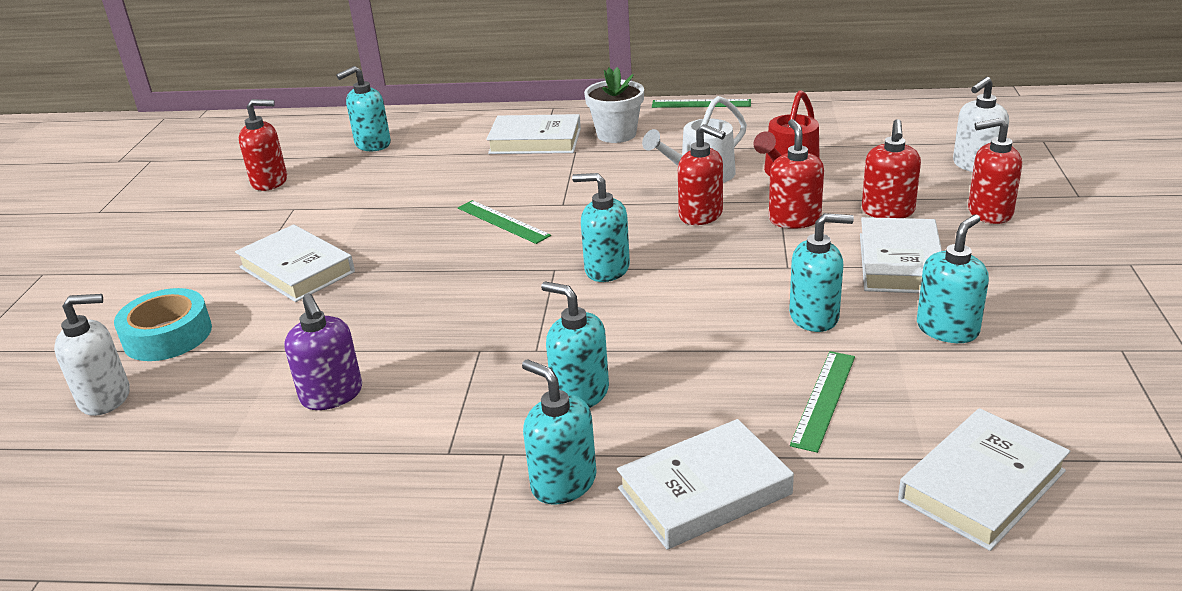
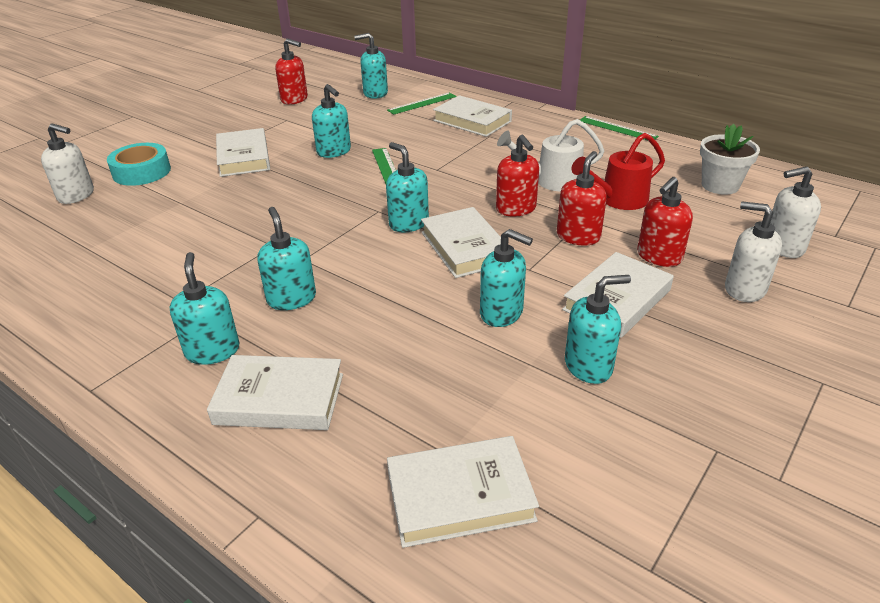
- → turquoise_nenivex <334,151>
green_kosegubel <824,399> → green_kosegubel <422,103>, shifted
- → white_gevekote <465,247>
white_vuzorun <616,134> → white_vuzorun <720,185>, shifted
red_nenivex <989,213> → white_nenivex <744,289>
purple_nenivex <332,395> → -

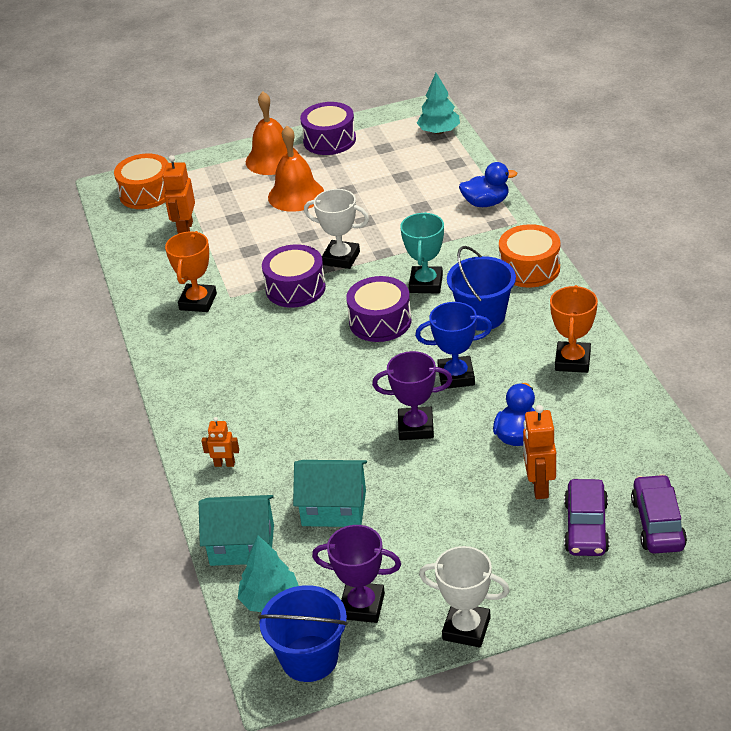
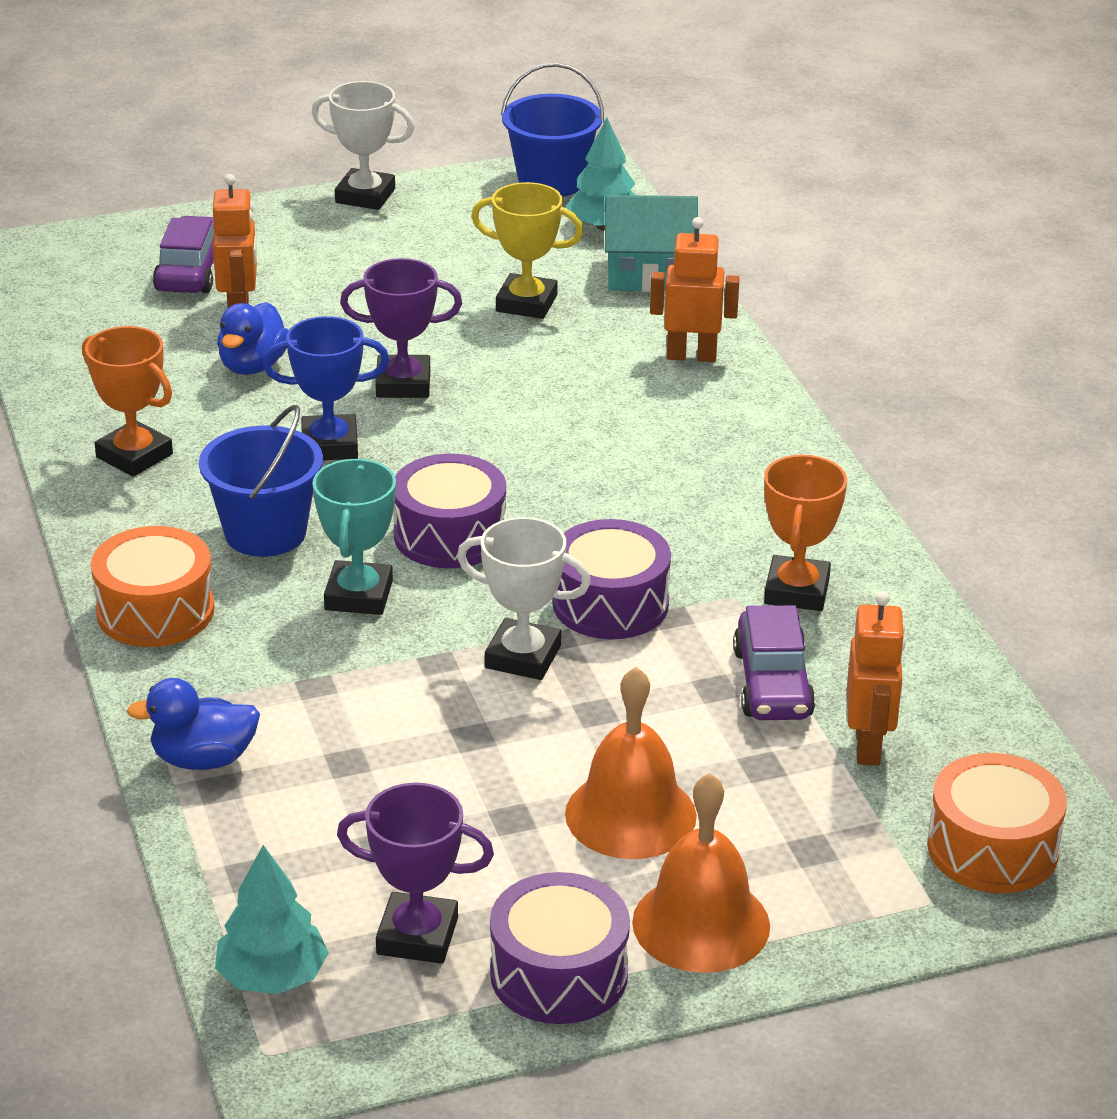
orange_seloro <573,361> → orange_seloro <134,456>, 60 degrees counterclockwise
purple_seloro <362,606> → purple_seloro <417,936>, shifted
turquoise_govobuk <334,508> → yellow_seloro <526,303>
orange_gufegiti <224,464> → orange_gufegiti <691,356>, x1.65
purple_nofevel <657,523> → purple_nofevel <772,683>, shifted

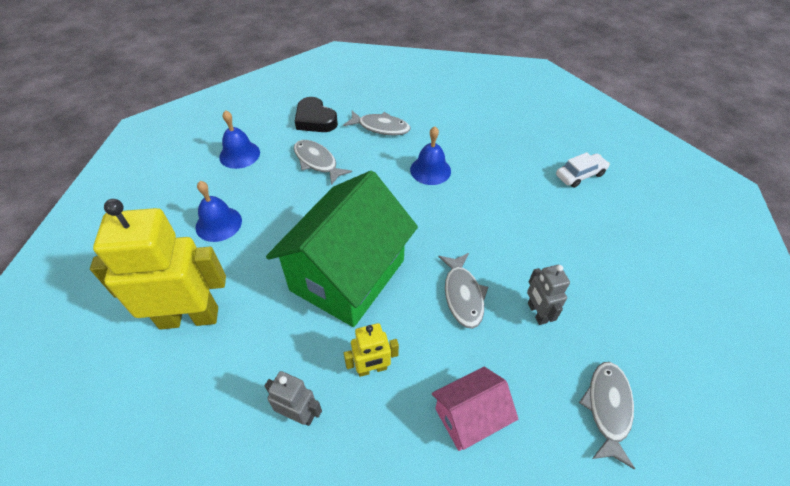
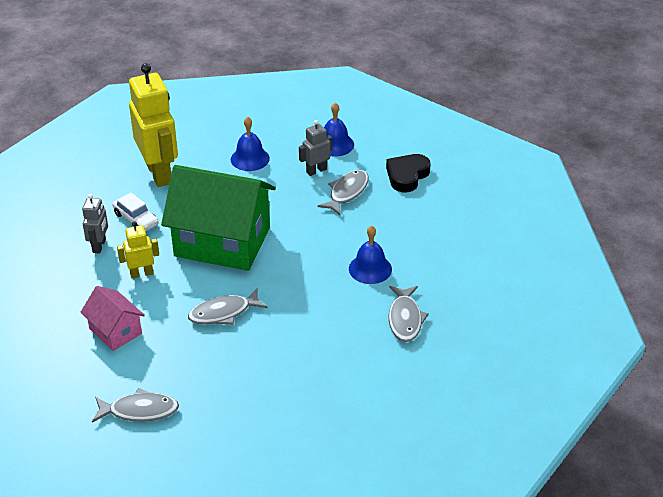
white_nofevel <580,175> → white_nofevel <136,219>, shifted
yellow_gufegiti <372,369> → yellow_gufegiti <141,273>, 105 degrees clockwise
grey_gufegiti <537,313> → grey_gufegiti <316,170>, shifted
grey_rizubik <380,127> → grey_rizubik <405,319>, shifted

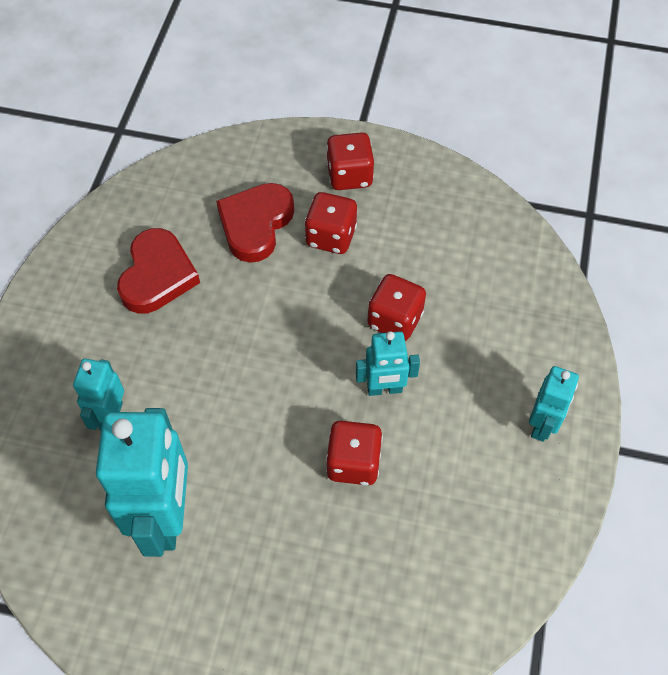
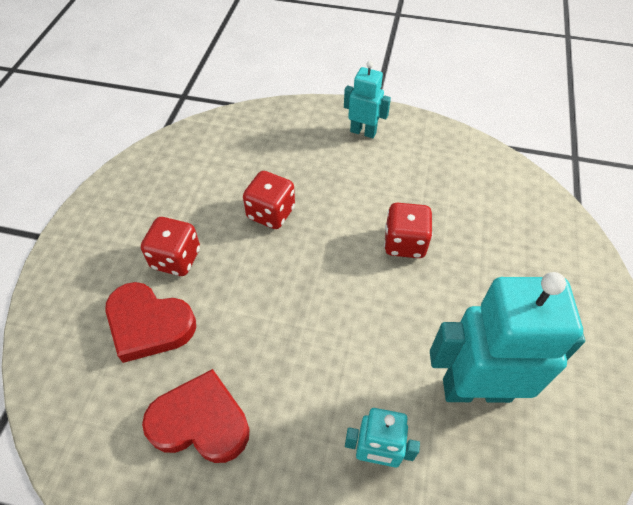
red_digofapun <349,175> → -
turquoise_gufegiti <384,389> → -

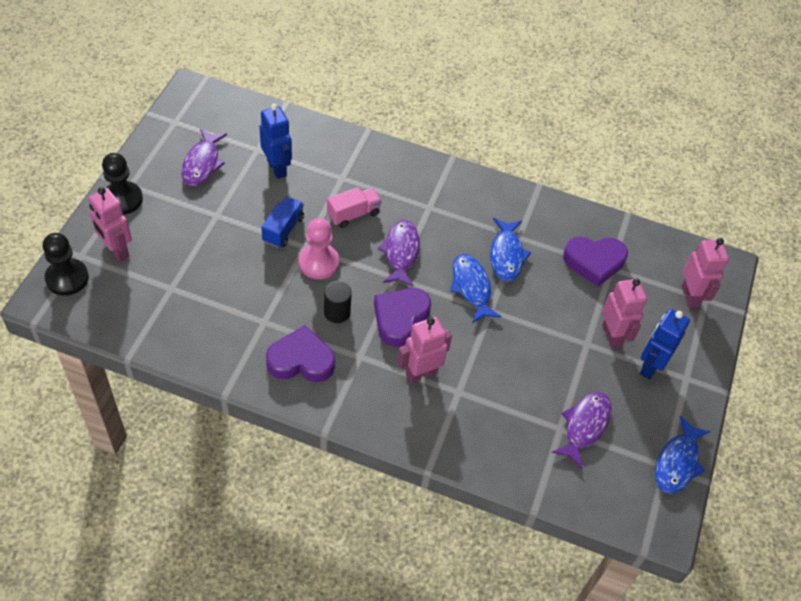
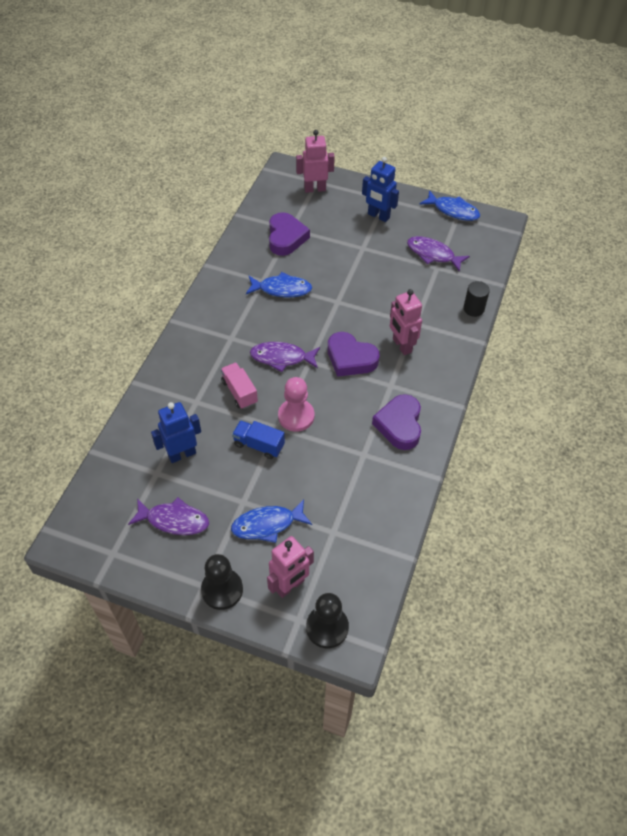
blue_rizubik <471,287> → blue_rizubik <267,524>, shifted
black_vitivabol <337,312> → black_vitivabol <473,309>, shifted
pink_gufegiti <612,335> → -

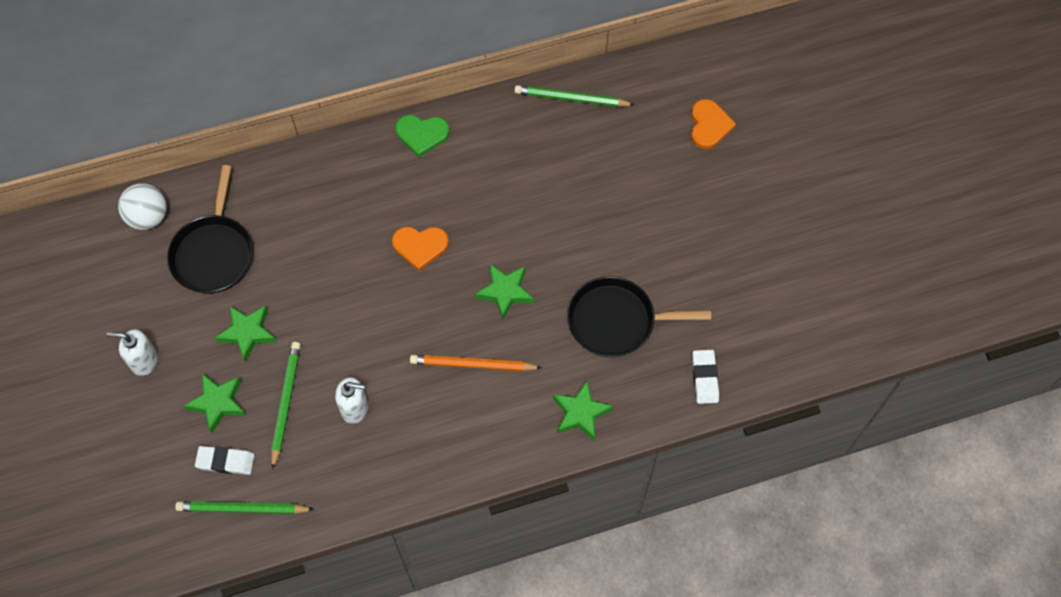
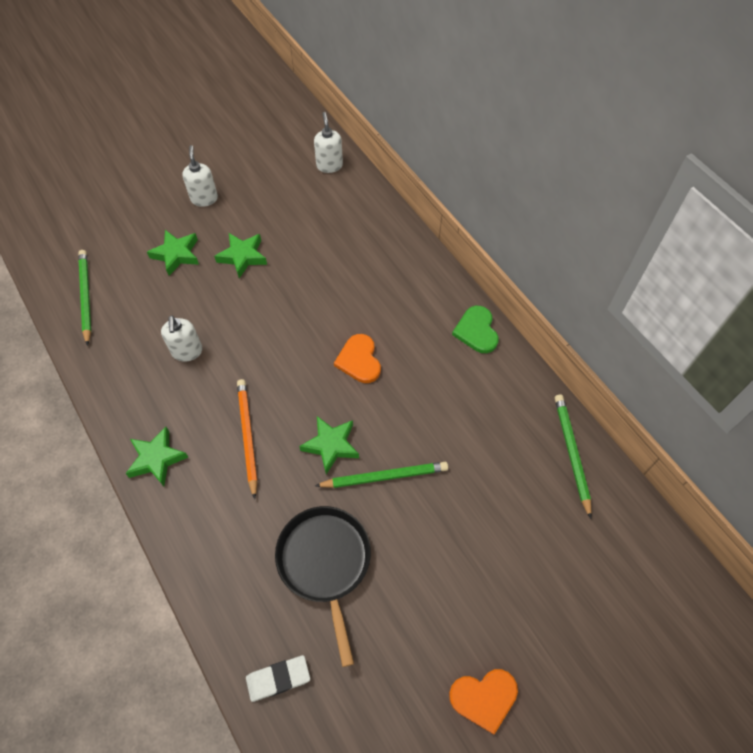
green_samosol <580,413> → green_samosol <157,459>, shifted
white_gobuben <148,217> → white_nenivex <329,165>
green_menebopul <286,403> → green_menebopul <384,477>, shifted
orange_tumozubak <709,125> → orange_tumozubak <484,698>, shifted
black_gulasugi <214,253> → -
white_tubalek <225,461> → -

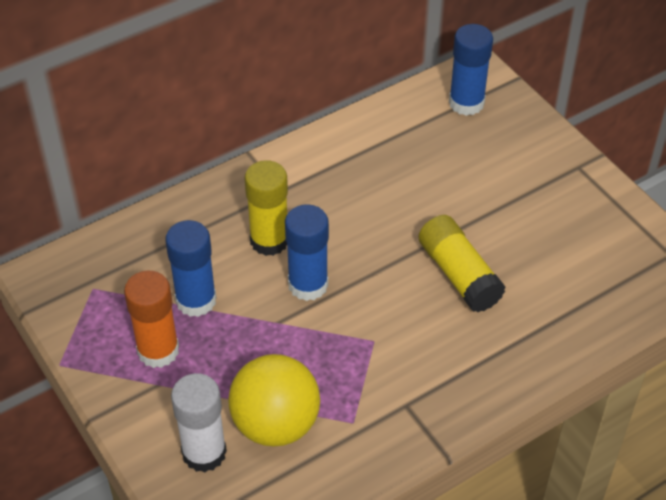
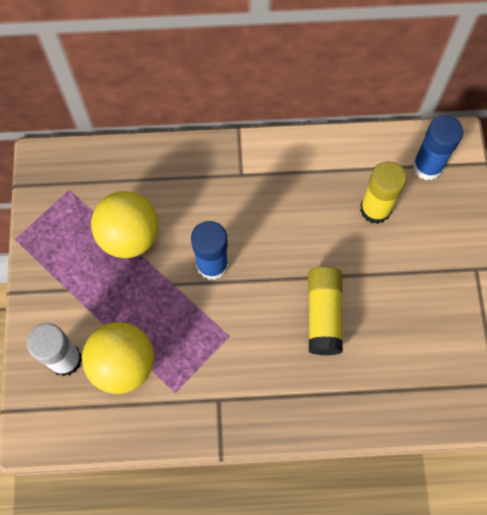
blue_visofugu <196,300> → yellow_gobuben <129,236>
yellow_visofugu <269,240> → yellow_visofugu <375,209>, shifted
orange_visofugu <158,350> → -

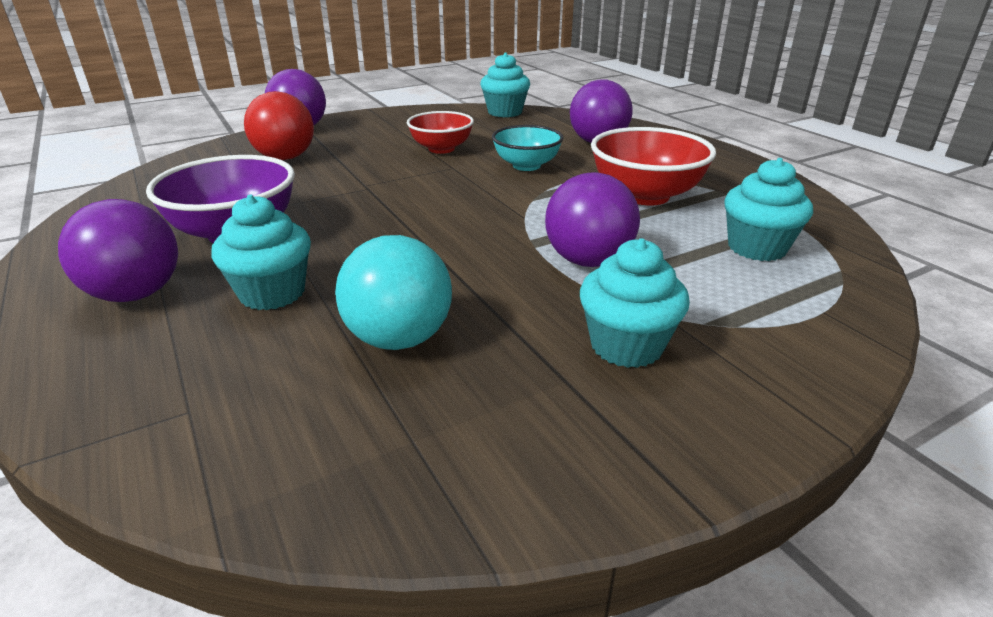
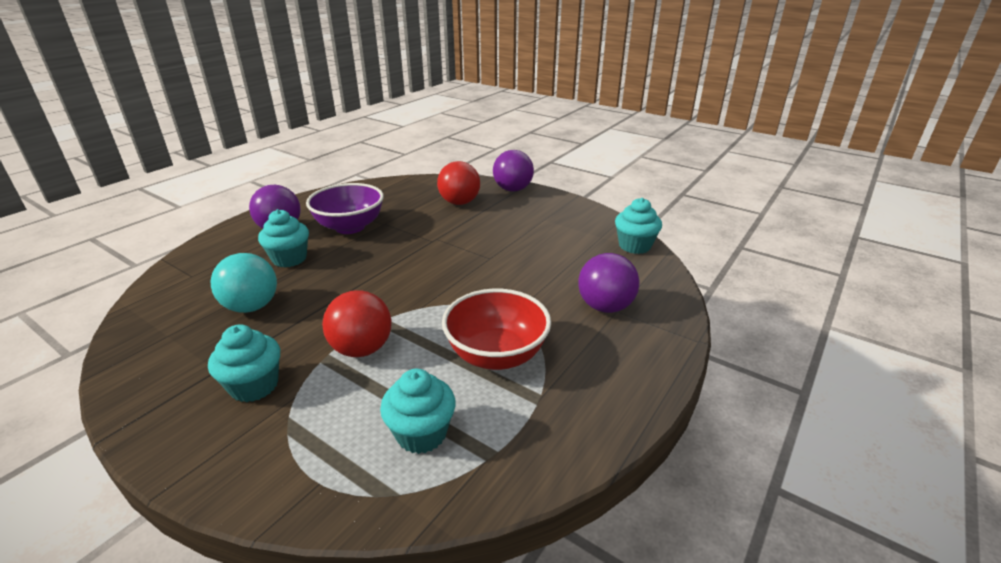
purple_gobuben <588,261> → red_gobuben <362,349>
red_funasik <441,149> → -
turquoise_funasik <526,165> → -

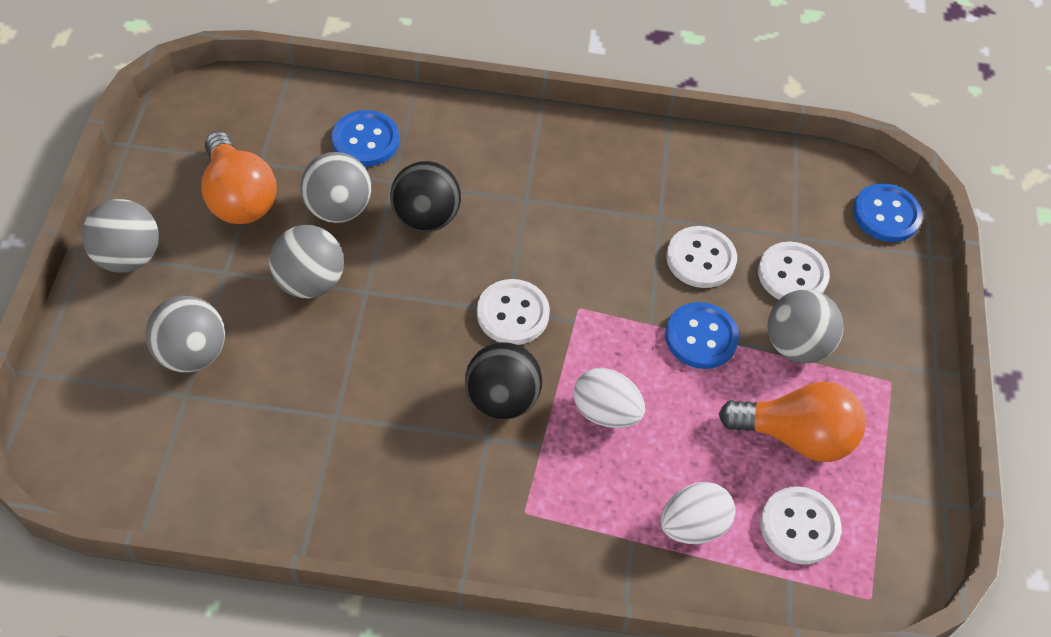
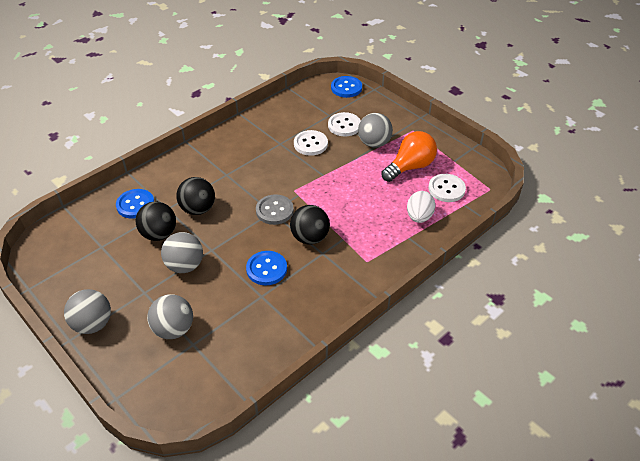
grey_gobuben <338,209> → black_gobuben <159,234>
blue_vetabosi <701,337> → blue_vetabosi <266,269>, shifted
white_vetabosi <512,314> → grey_vetabosi <274,210>
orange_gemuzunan <238,197> → -
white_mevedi <605,412> → -

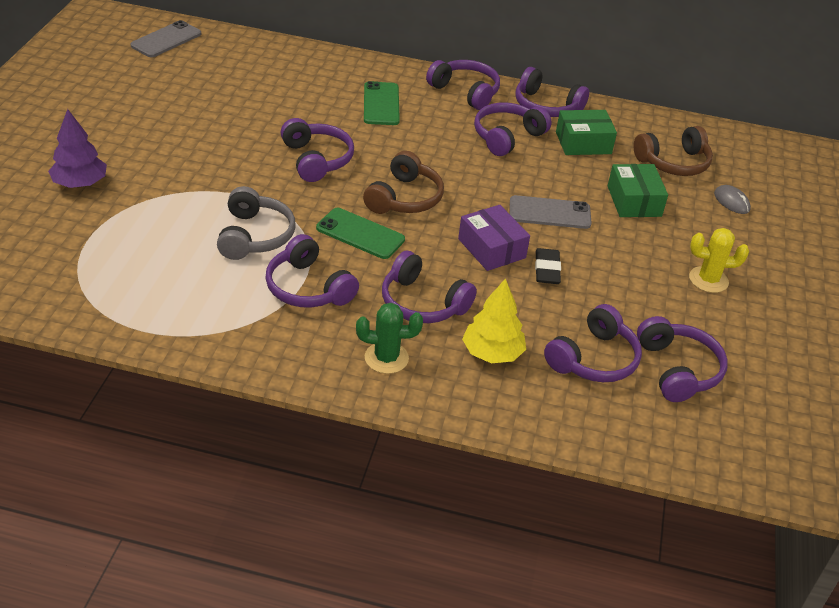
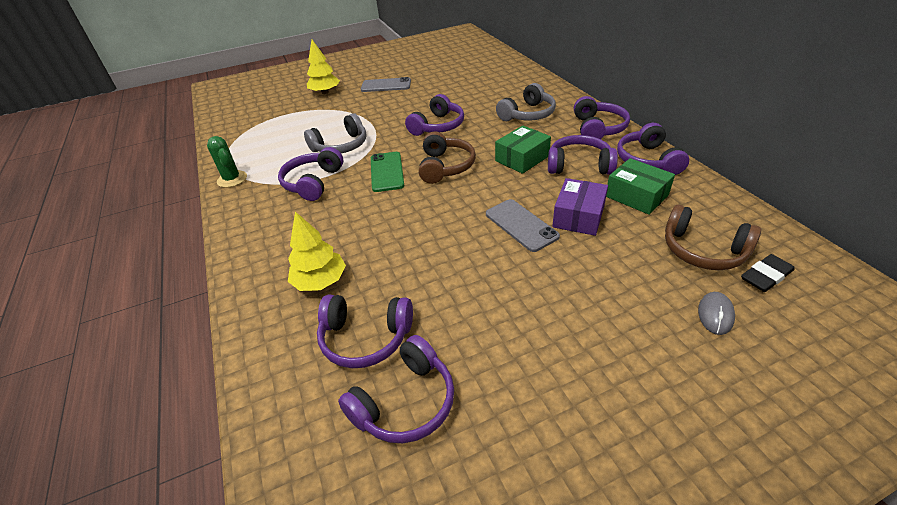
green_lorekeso <386,358> → green_lorekeso <232,179>, shifted
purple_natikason <80,183> → yellow_natikason <325,92>
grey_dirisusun <166,40> → grey_dirisusun <386,85>, shifted
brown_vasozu <404,198> → brown_vasozu <445,167>, 75 degrees counterclockwise
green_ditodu <634,201> → green_ditodu <522,158>, shifted
green_dirisusun <381,104> → grey_vasozu <527,114>
purple_ditodu <491,248> → purple_ditodu <578,216>, shifted
black_tubalek <547,269> → black_tubalek <765,276>, shifted
purple_vasozu <423,303> → -
yellow_lorekeso <708,280> → -

